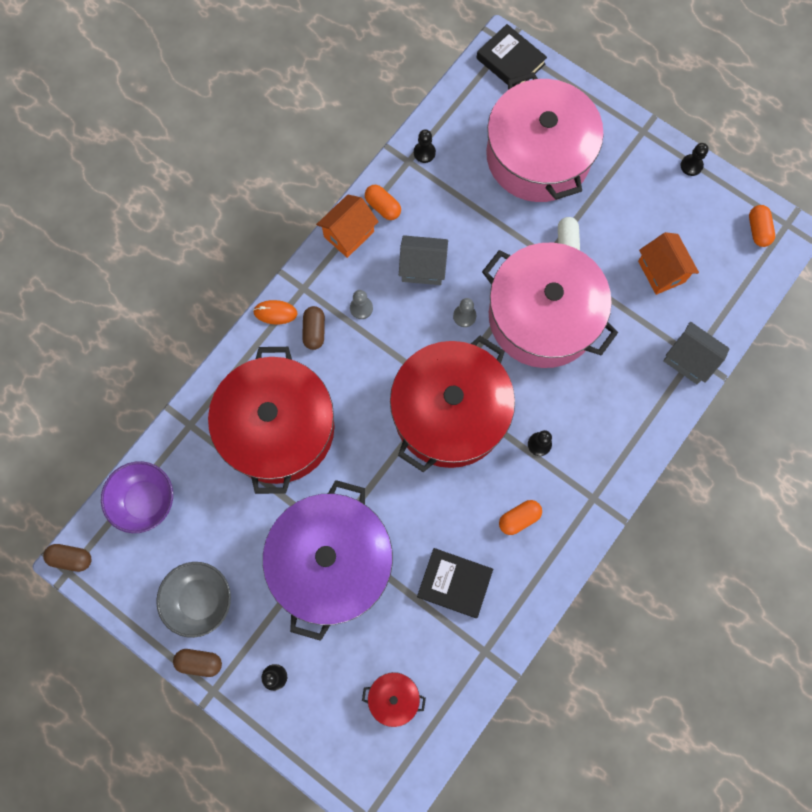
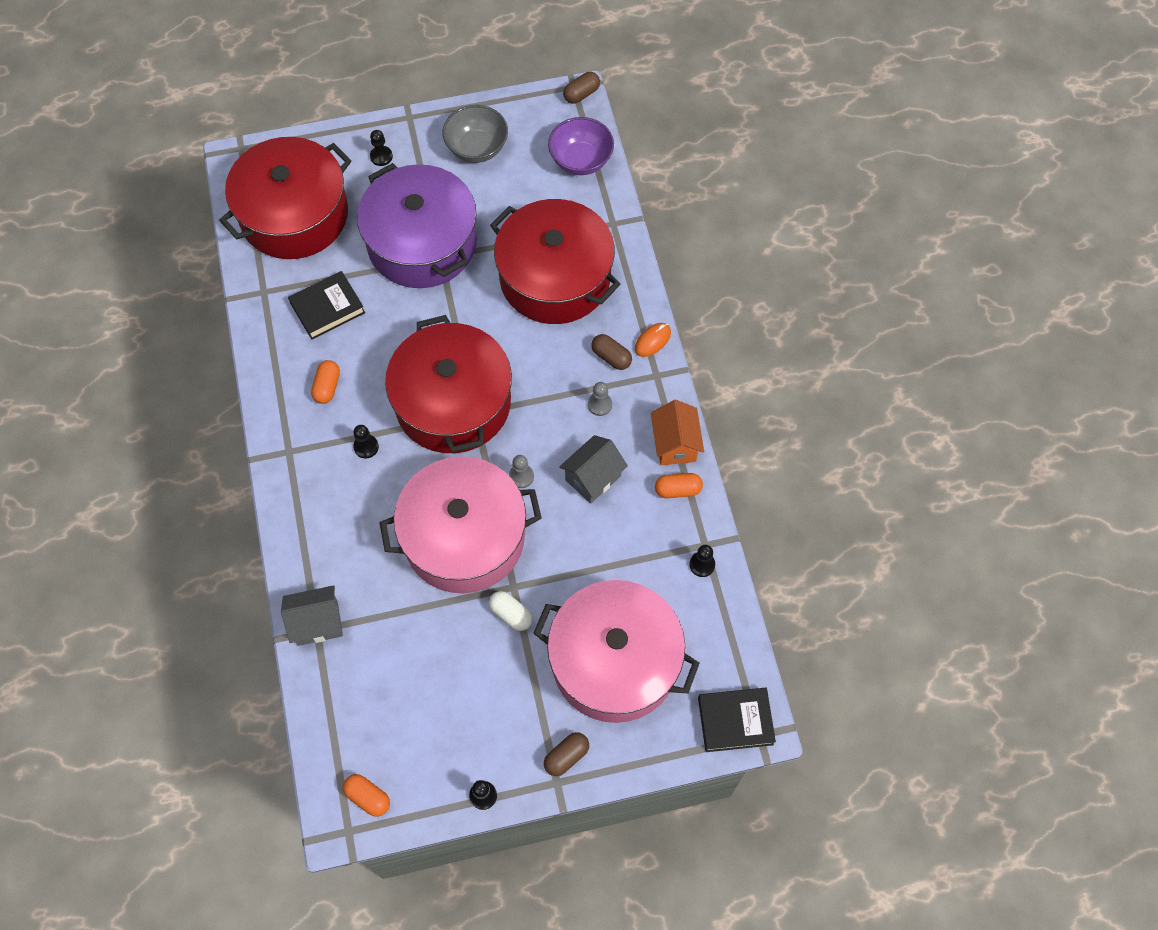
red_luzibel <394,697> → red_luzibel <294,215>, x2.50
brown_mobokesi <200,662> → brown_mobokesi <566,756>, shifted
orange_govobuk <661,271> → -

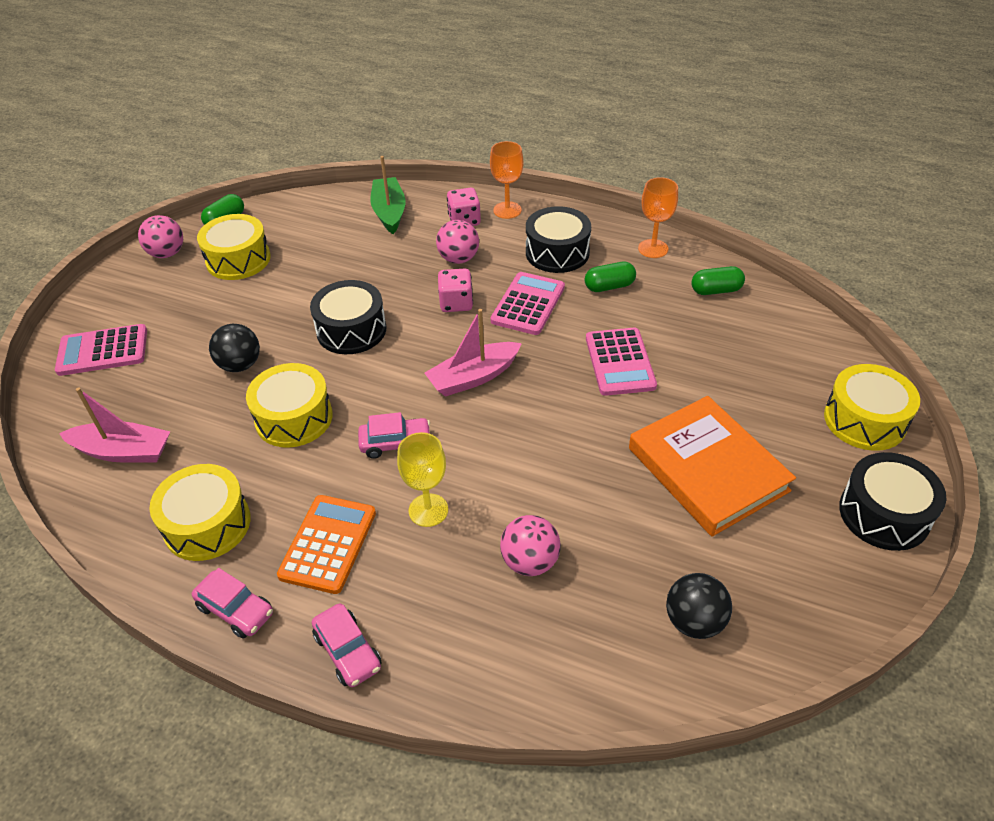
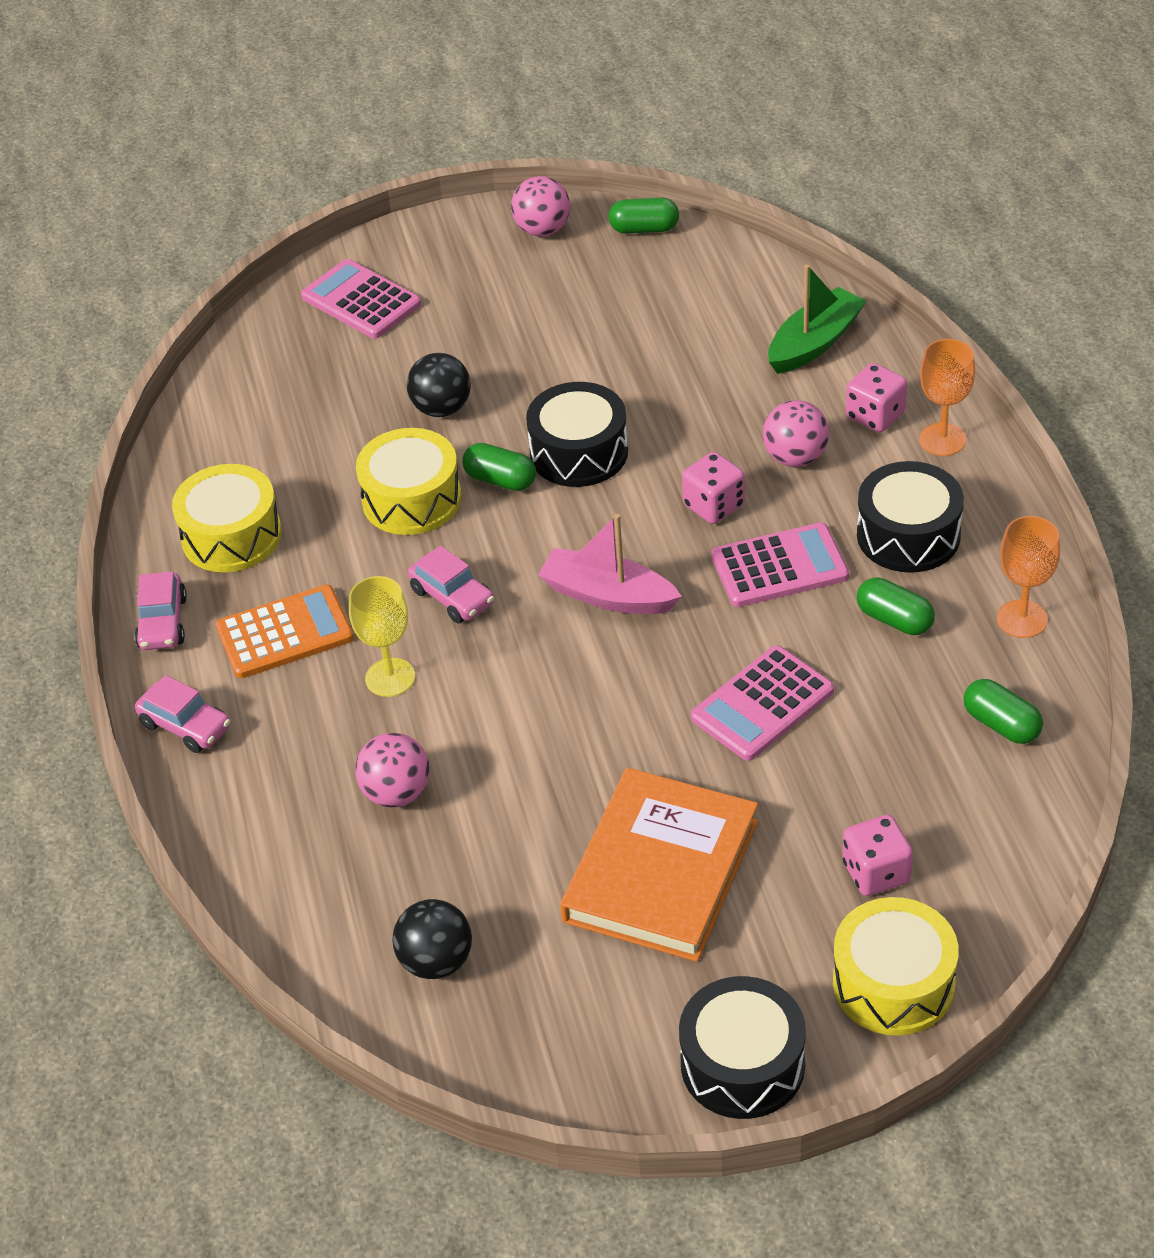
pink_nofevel <348,651> → pink_nofevel <185,726>, 75 degrees counterclockwise
- → green_mobokesi <500,480>
- → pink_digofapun <876,872>
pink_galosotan <123,451> → -
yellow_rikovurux <238,259> → -

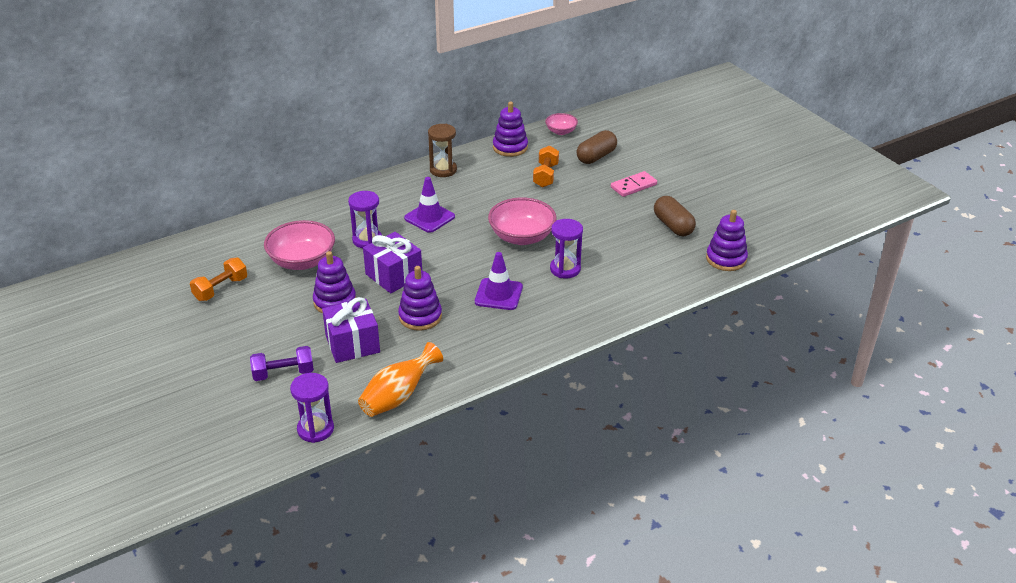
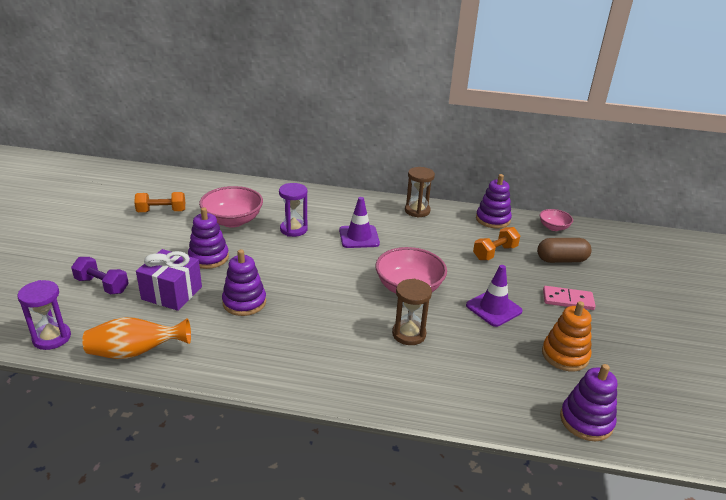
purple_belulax <565,269> → brown_belulax <409,334>
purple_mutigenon <498,294> → purple_mutigenon <493,308>, shifted
brown_mobokesi <673,226> → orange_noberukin <565,355>
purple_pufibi <394,275> → -

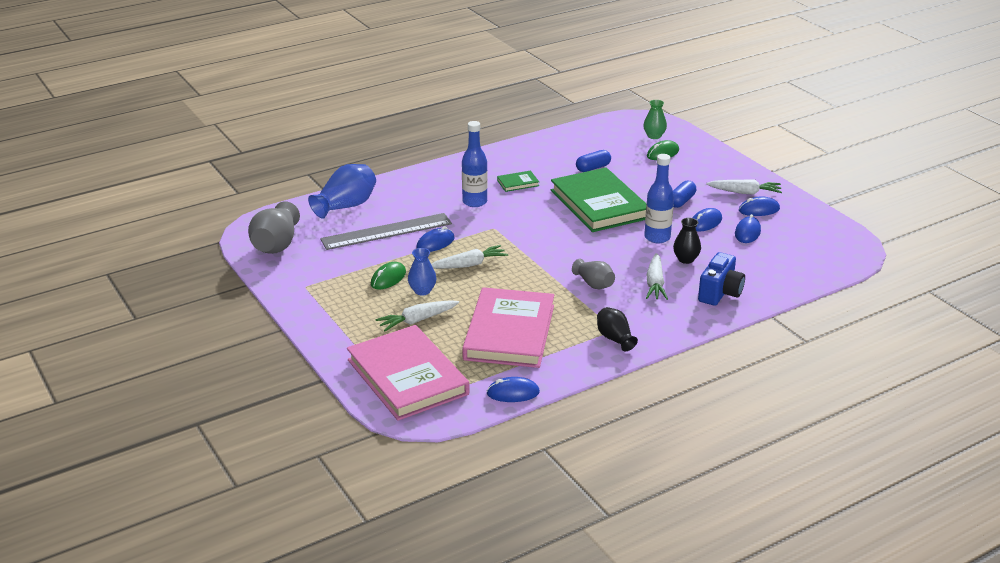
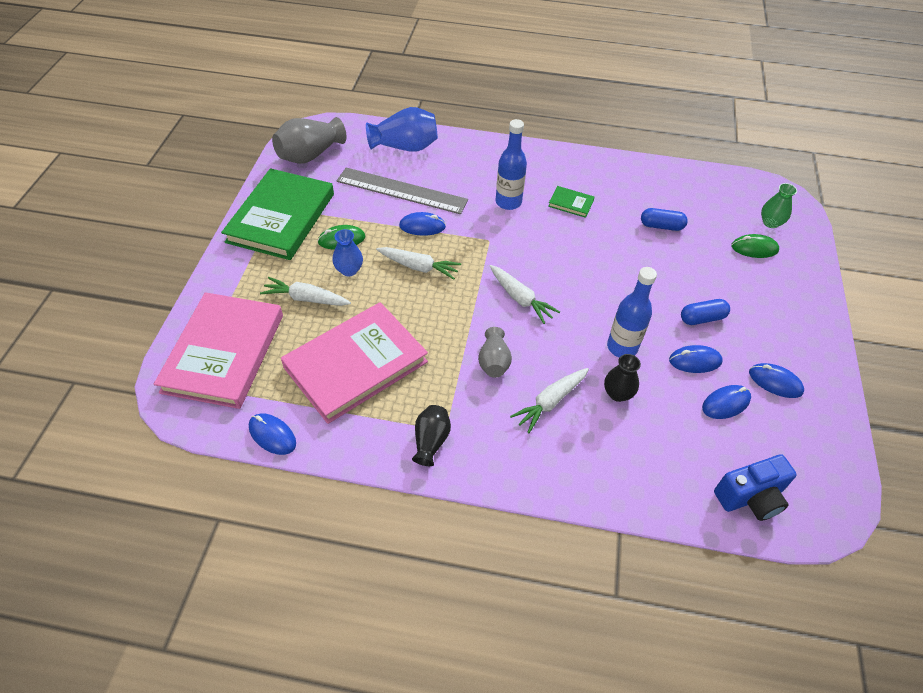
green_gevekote <599,204> → green_gevekote <281,218>, shifted
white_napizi <744,192> → white_napizi <520,298>, shifted
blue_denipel <720,293> → blue_denipel <750,497>, shifted

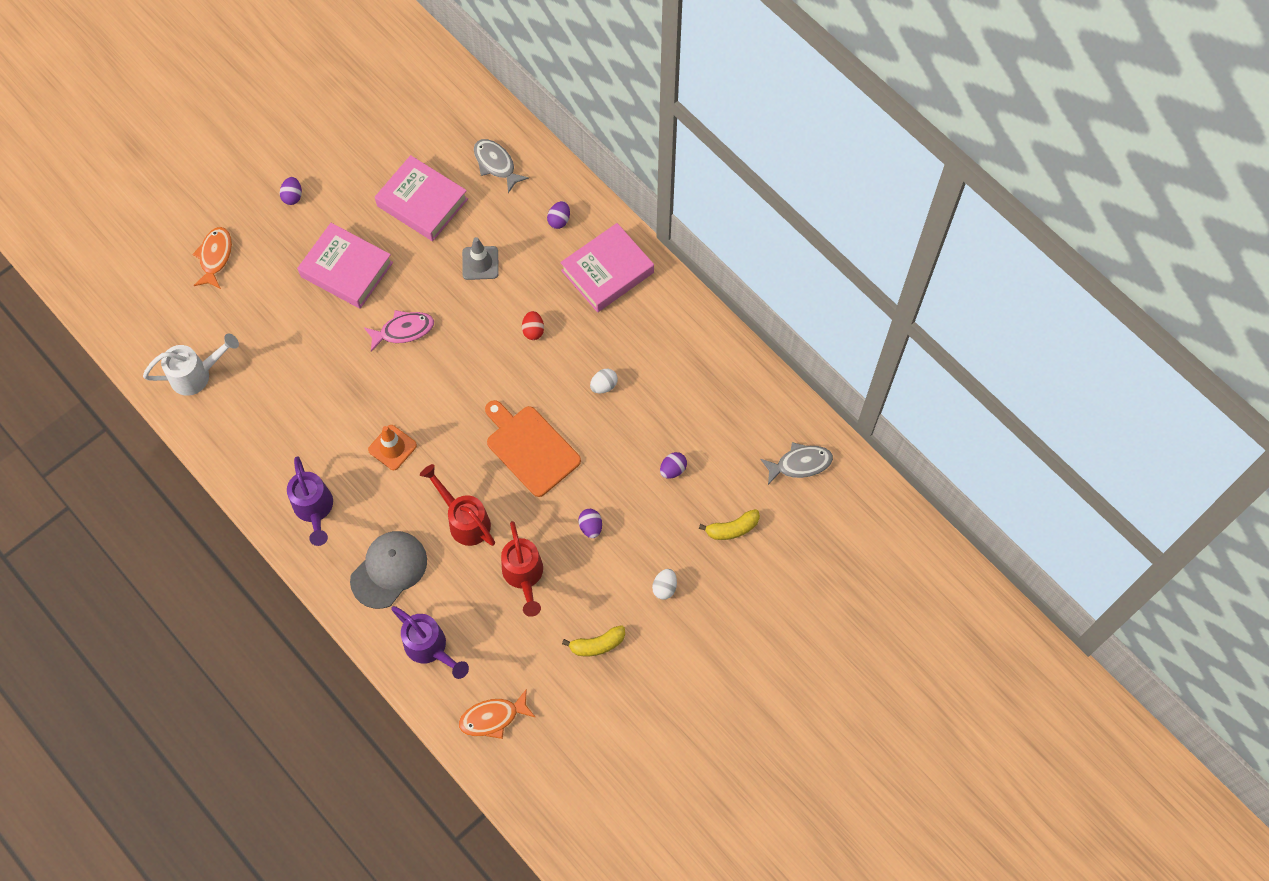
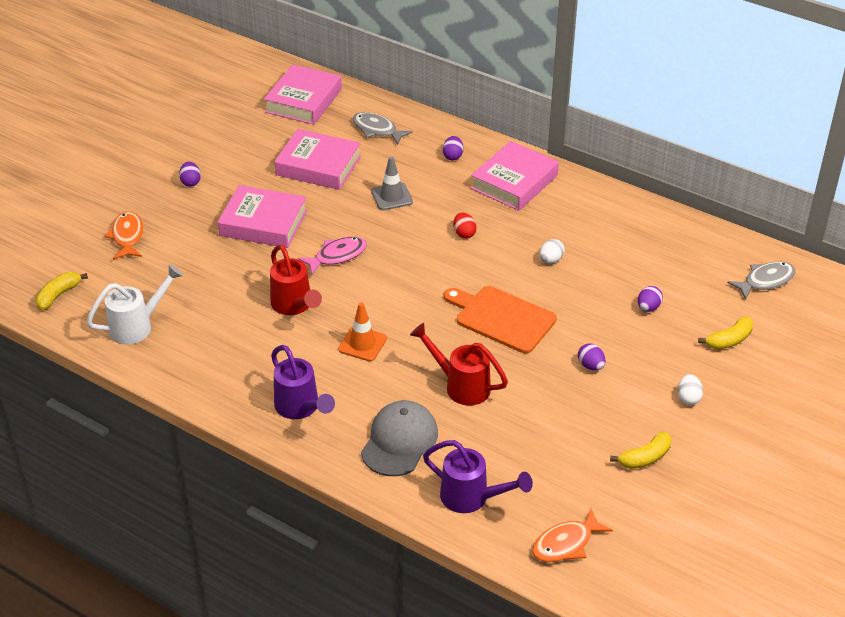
- → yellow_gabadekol <58,295>
- → pink_gevekote <303,101>
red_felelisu <524,576> → red_felelisu <294,306>, shifted

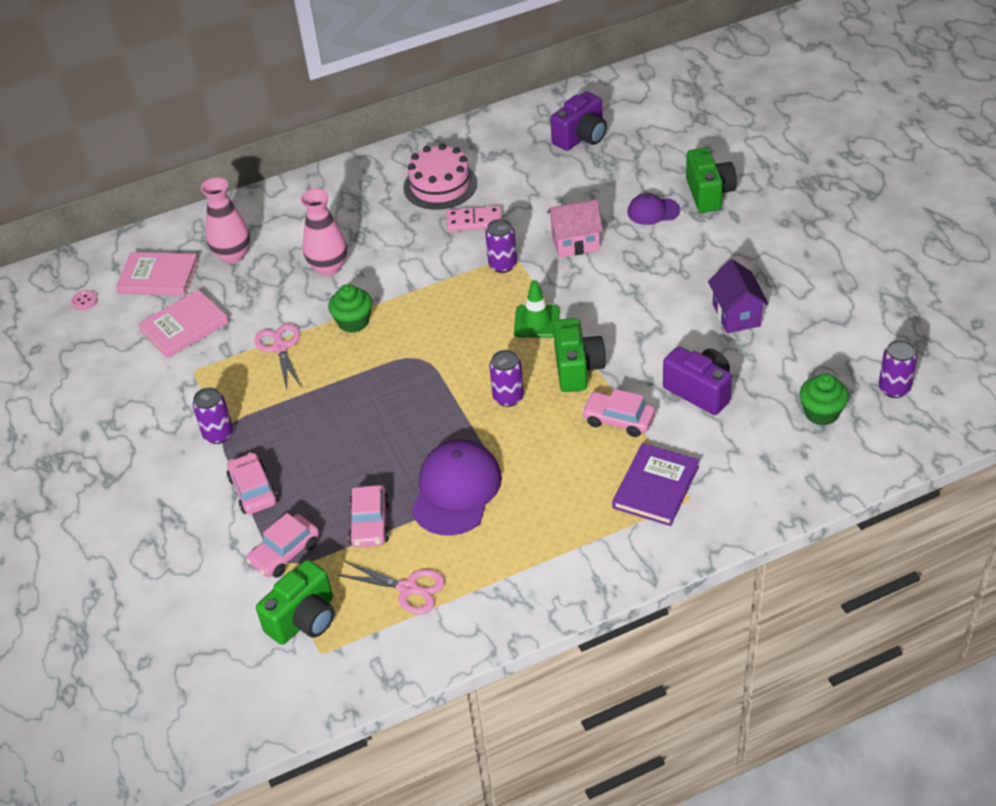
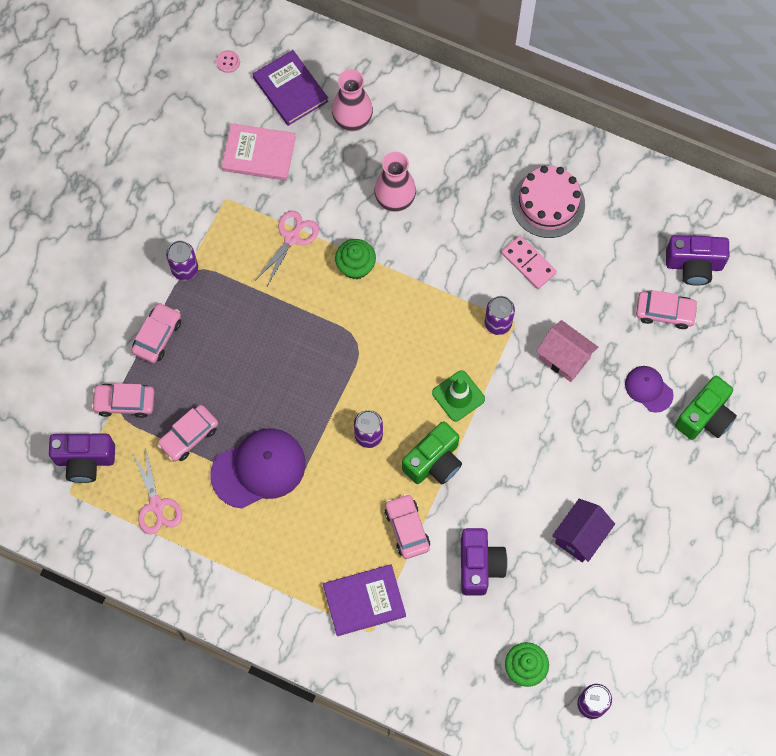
green_denipel <304,619> → purple_denipel <85,460>
pink_gevekote <158,277> → purple_gevekote <290,89>
- → pink_nofevel <665,312>

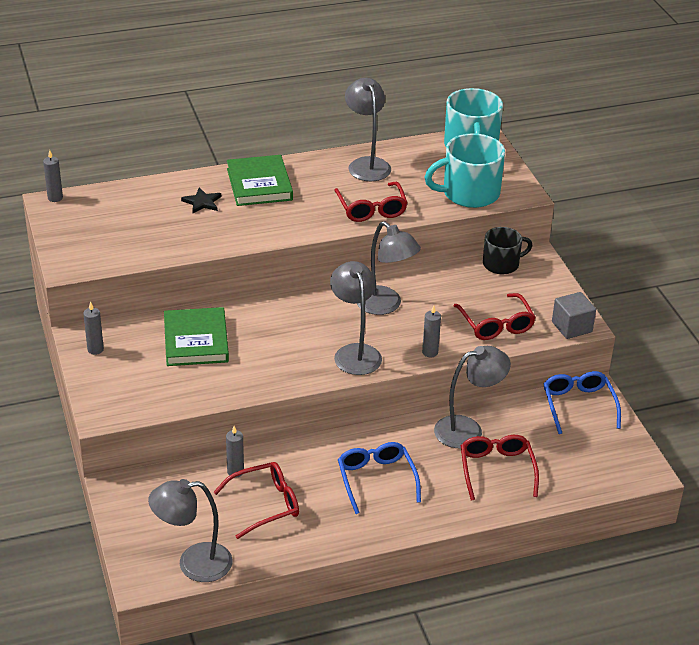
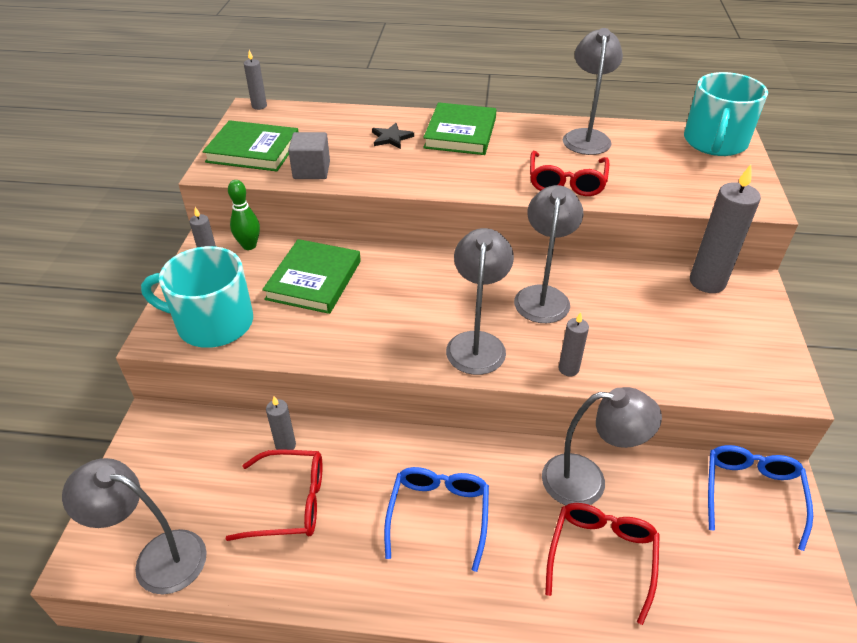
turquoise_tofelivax <469,193> → turquoise_tofelivax <213,323>, shifted
- → green_gevekote <253,150>
- → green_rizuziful <249,245>
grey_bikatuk <571,327> → grey_bikatuk <311,170>, shifted
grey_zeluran <385,306> → grey_zeluran <543,296>, 150 degrees counterclockwise
black_tofelivax <502,264> → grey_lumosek <707,282>
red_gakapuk <496,325> → -

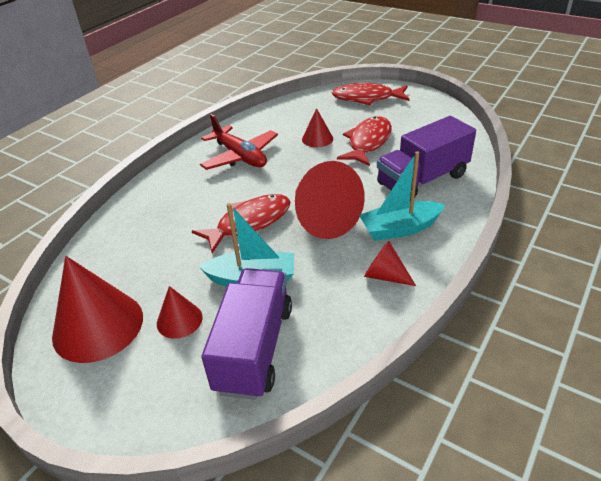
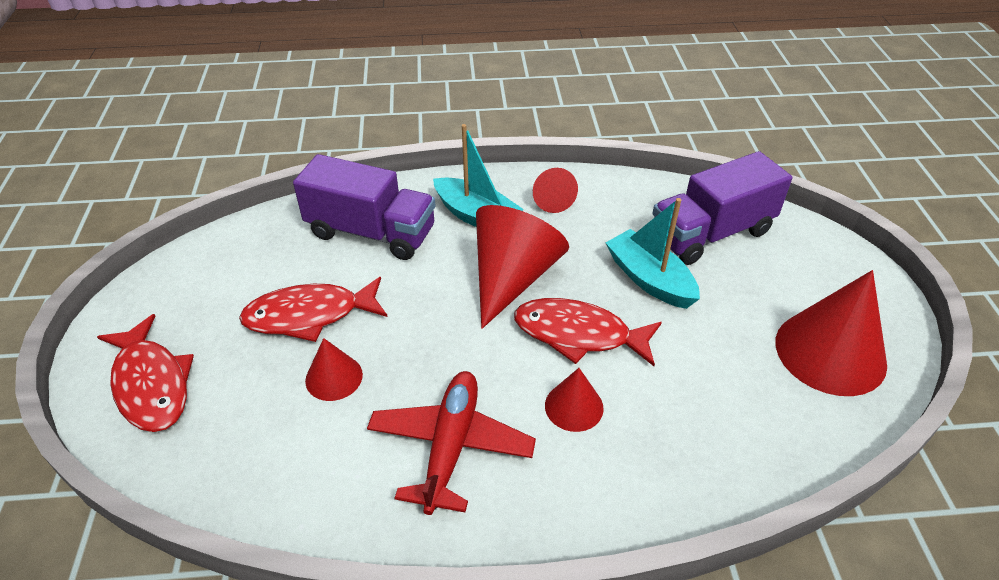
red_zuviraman <179,320> → red_zuviraman <574,406>, shifted

